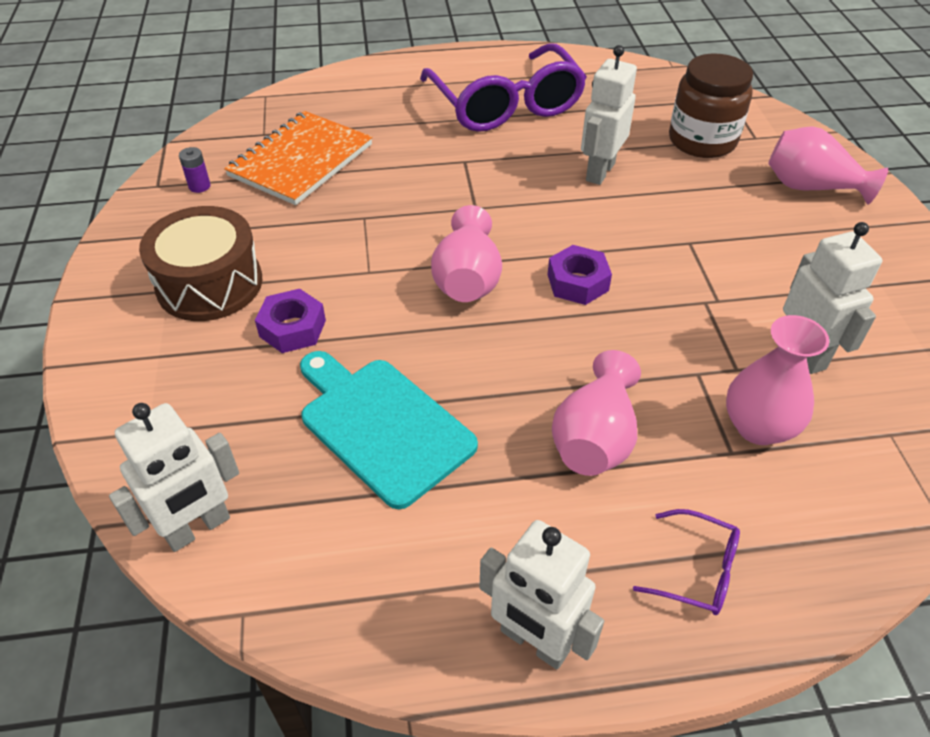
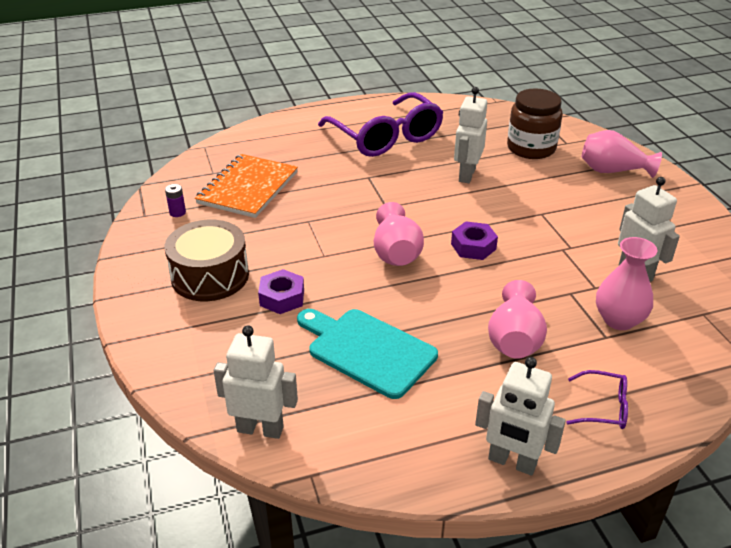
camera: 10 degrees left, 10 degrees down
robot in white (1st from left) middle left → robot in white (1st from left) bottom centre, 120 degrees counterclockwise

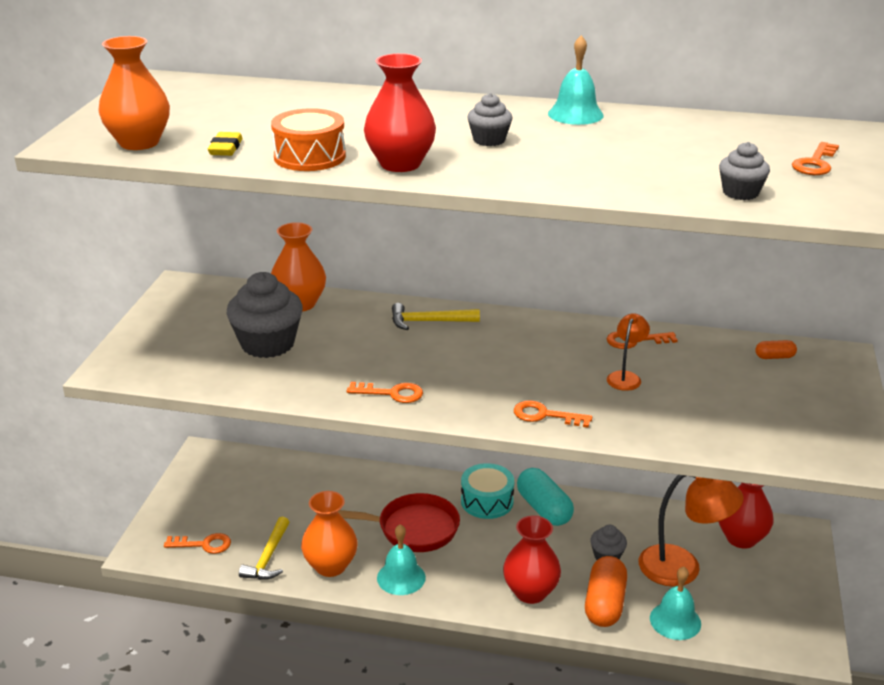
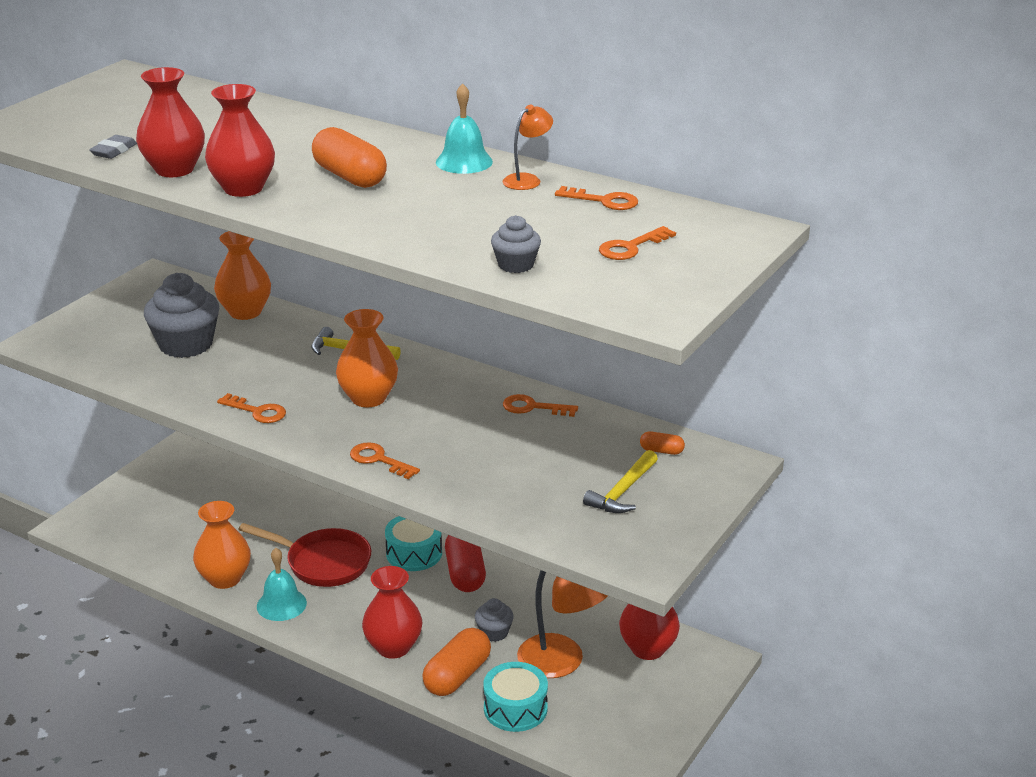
camera: 20 degrees right, 0 degrees up
vase in orange (1st from left in the first image) top left → vase in orange (3rd from left) centre, move
key in orange (1st from left in the first image) bottom left → key in orange (4th from left) top centre, move
eraser in yellow top left → eraser in grey top left
hammer in yellow (1st from left in the first image) bottom left → hammer in yellow (2nd from left) centre, move
drum in orange top centre → vase in red (1st from left) top left
cupcake in grey (2nd from left) top centre → capsule in orange (1st from left) top centre
capsule in turquoise bottom centre → capsule in red bottom centre
lamp in orange (1st from left) middle right → lamp in orange (1st from left) top centre, move
bell in turquoise (3rd from left) bottom right → drum in turquoise (2nd from left) bottom centre

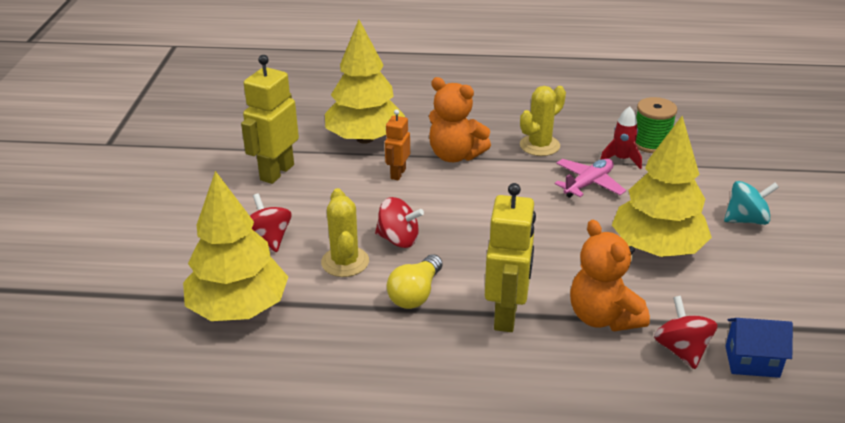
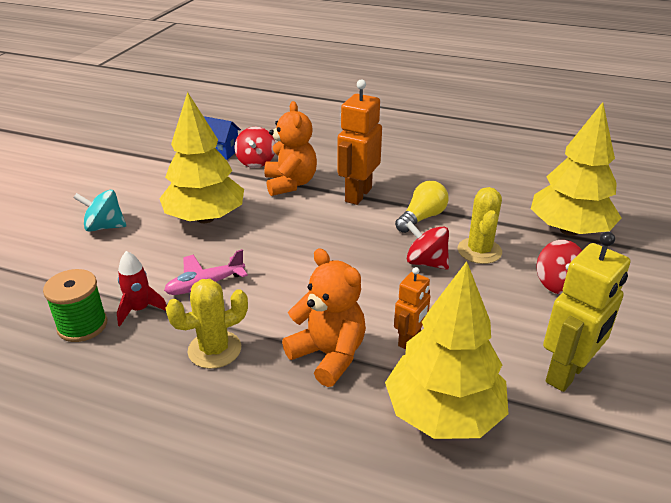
camera: 165 degrees left, 0 degrees up
robot in yellow (2nd from left) centre → robot in orange (1st from left) top centre

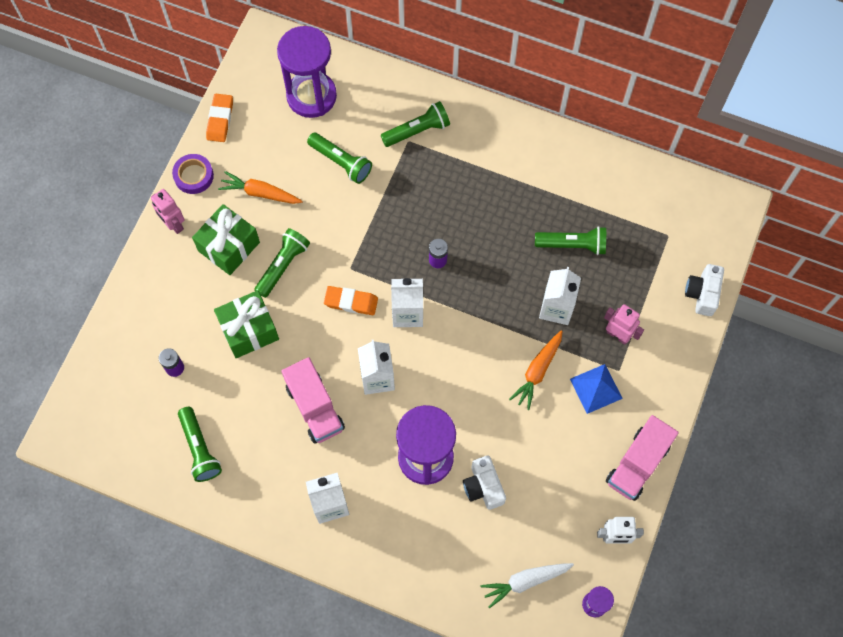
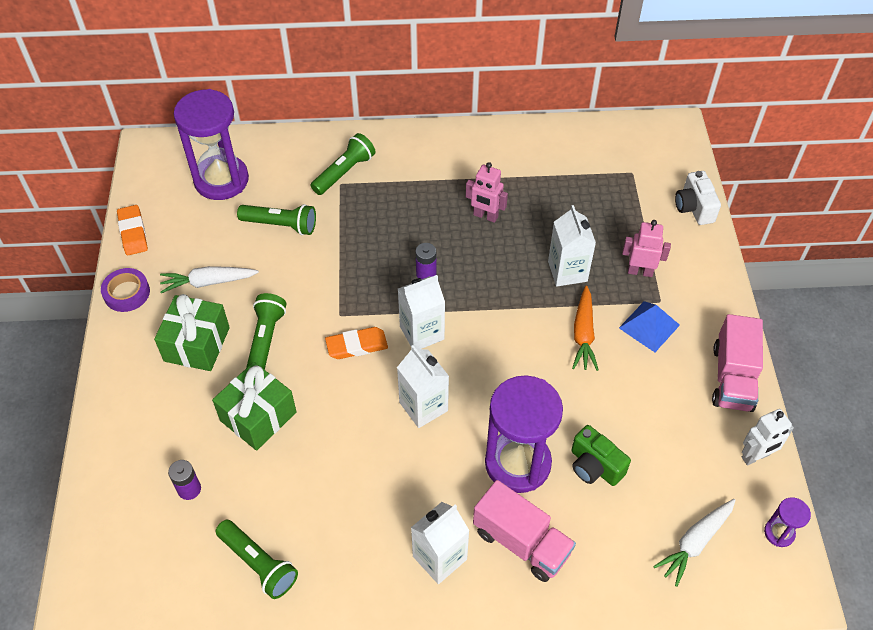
camera: 25 degrees left, 15 degrees down
robot in pink (1st from left) top left → robot in pink (1st from left) top centre, move
carrot in orange (1st from left) top left → carrot in white (1st from left) middle left
truck in pink (1st from left) centre → truck in pink (1st from left) bottom centre, move
camera in white (1st from left) bottom centre → camera in green bottom right
flashlight in green (5th from left) middle right → -

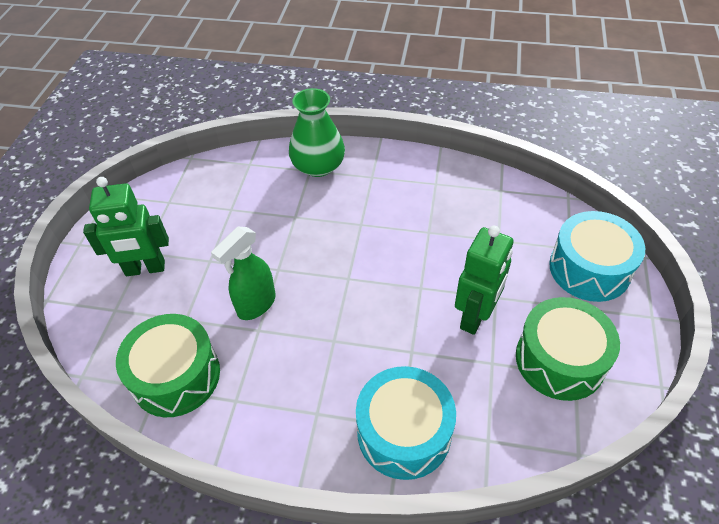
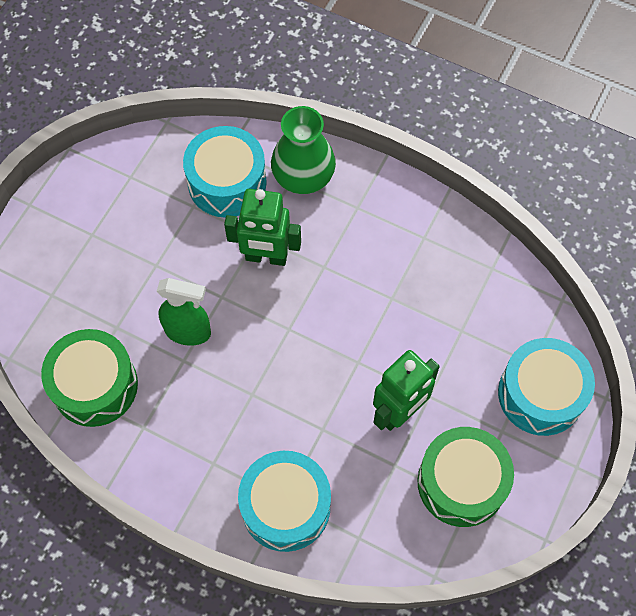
camera: 15 degrees right, 15 degrees up
robot in green (1st from left) middle left → robot in green (1st from left) centre, move
spray bottle in green centre → spray bottle in green middle left, 135 degrees counterclockwise
- → drum in turquoise (1st from left) top centre

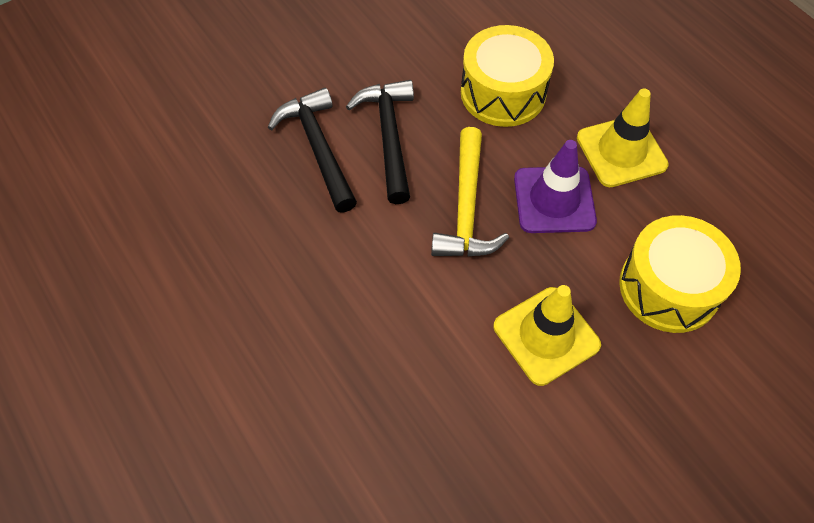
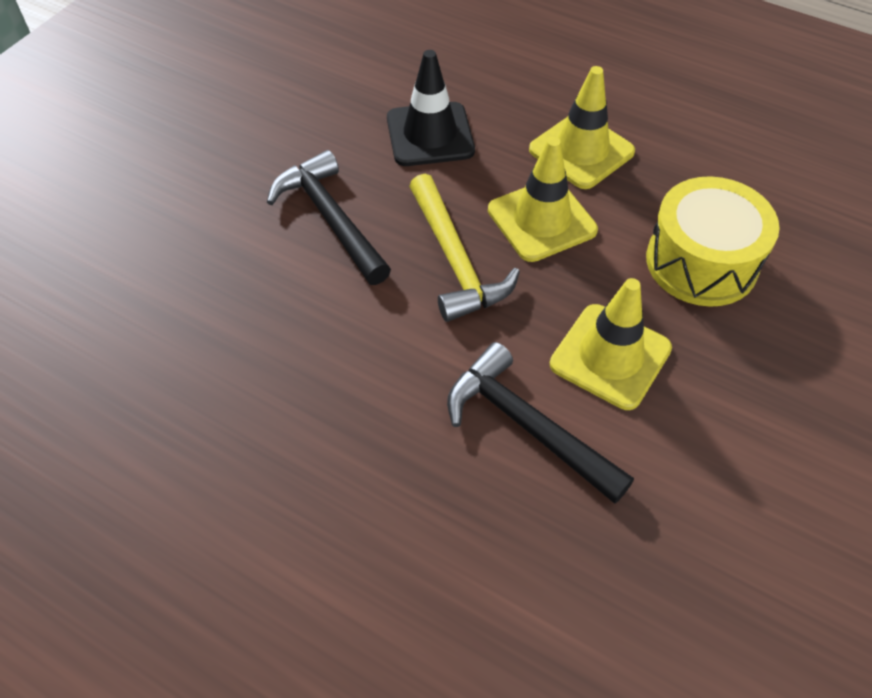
camera: 25 degrees left, 5 degrees down
hammer in black (1st from left in the first image) top centre → hammer in black (2nd from left) centre, move
drum in yellow (1st from left) top centre → traffic cone in black top centre
traffic cone in purple middle right → traffic cone in yellow (1st from left) top centre

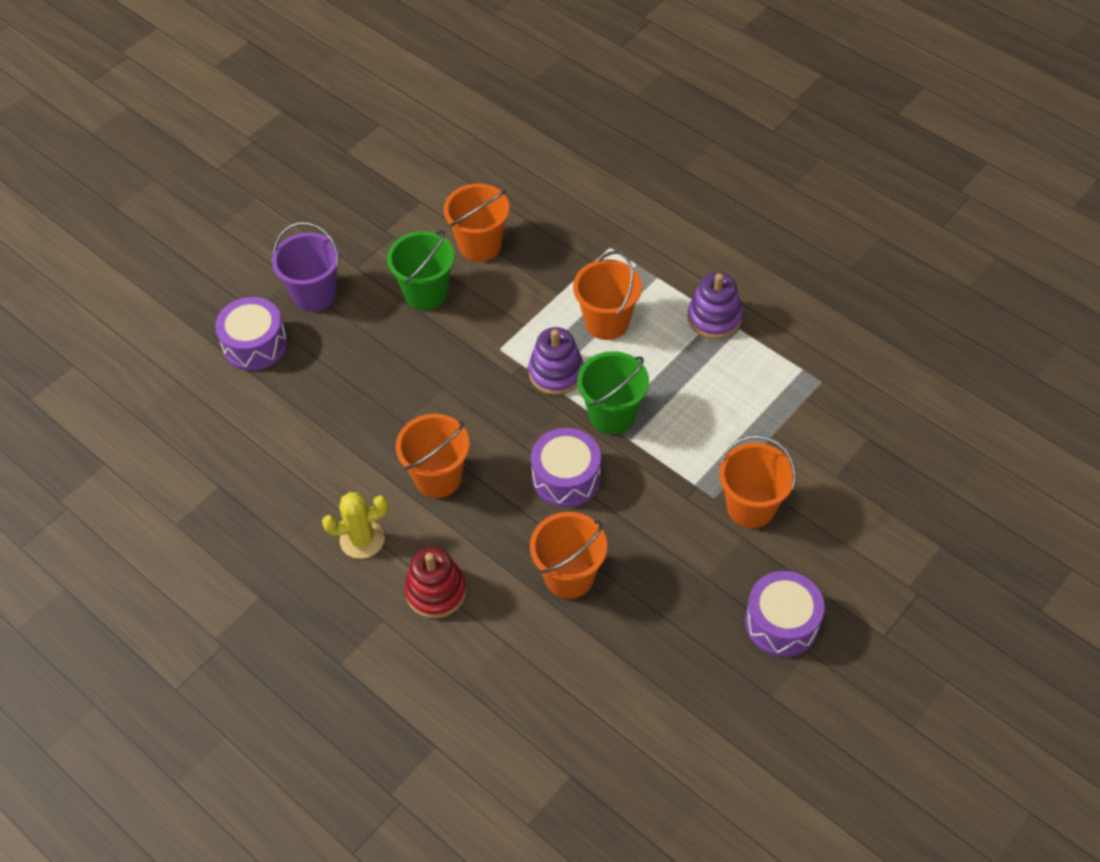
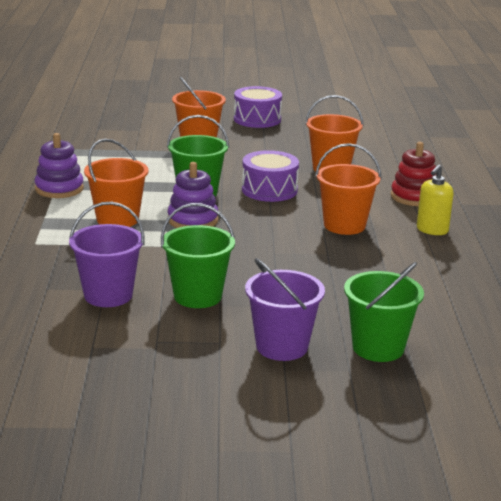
camera: 135 degrees left, 30 degrees down
drum in purple (1st from left) middle left → bucket in green (3rd from left) middle right
cactus in yellow middle left → soap dispenser in yellow middle right
bucket in orange (2nd from left) top centre → bucket in purple (1st from left) middle left

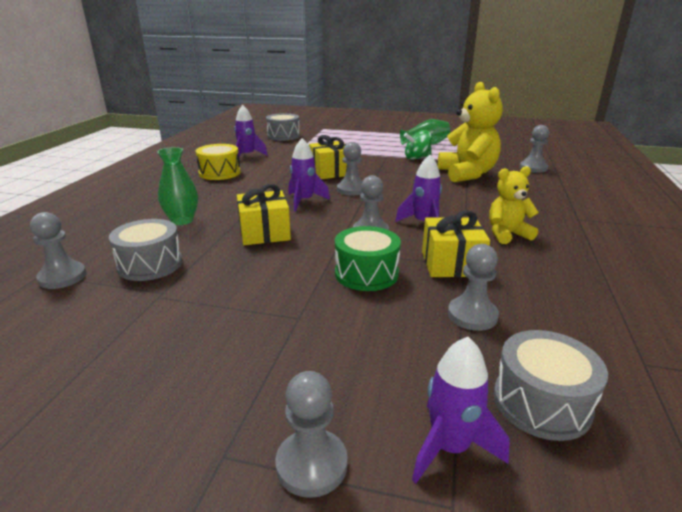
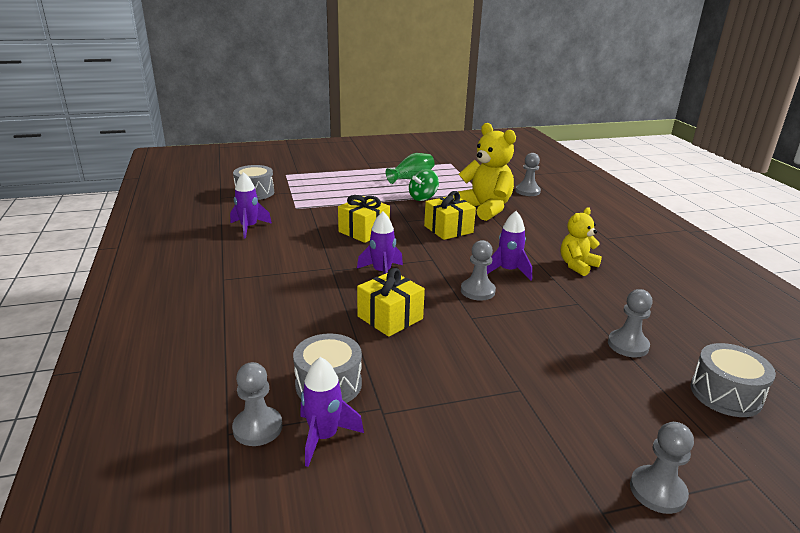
camera: 30 degrees left, 0 degrees up
vase in green (1st from left) middle left → -
drum in yellow top left → -
drum in green centre → -
pawn in grey (3rd from left) top centre → -
rocket in purple (4th from left in the first image) bottom right → rocket in purple (2nd from left) bottom centre, move
gift in yellow (3rd from left) middle right → gift in yellow (3rd from left) centre, move

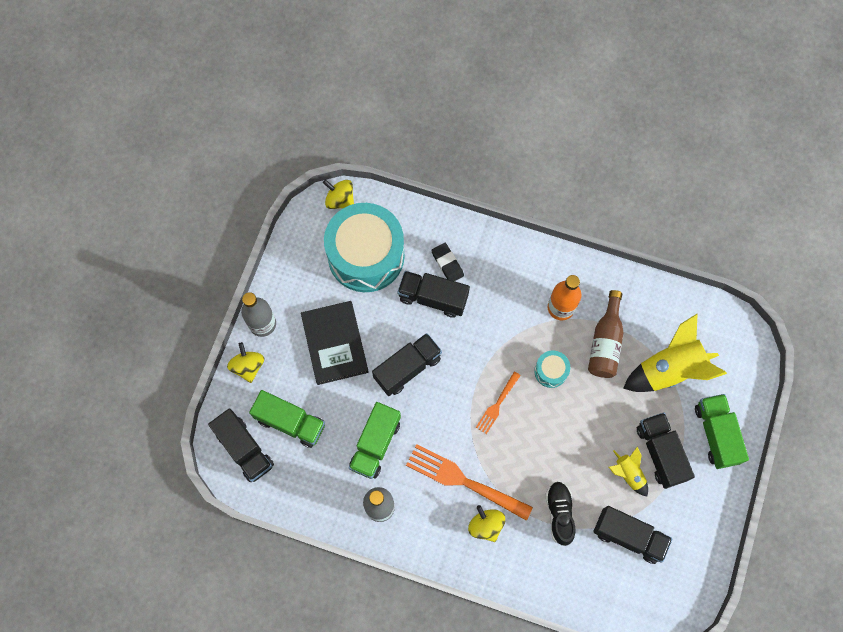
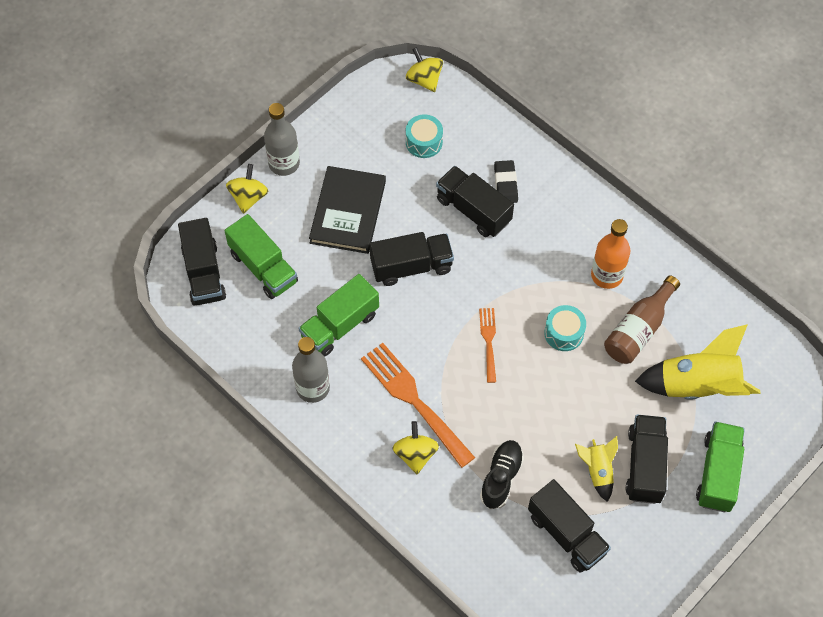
camera: 25 degrees right, 10 degrees down
drum in turquoise (1st from left) centre → drum in turquoise (1st from left) top centre, x0.42
fork in orange (2nd from left) centre, 120 degrees clockwise

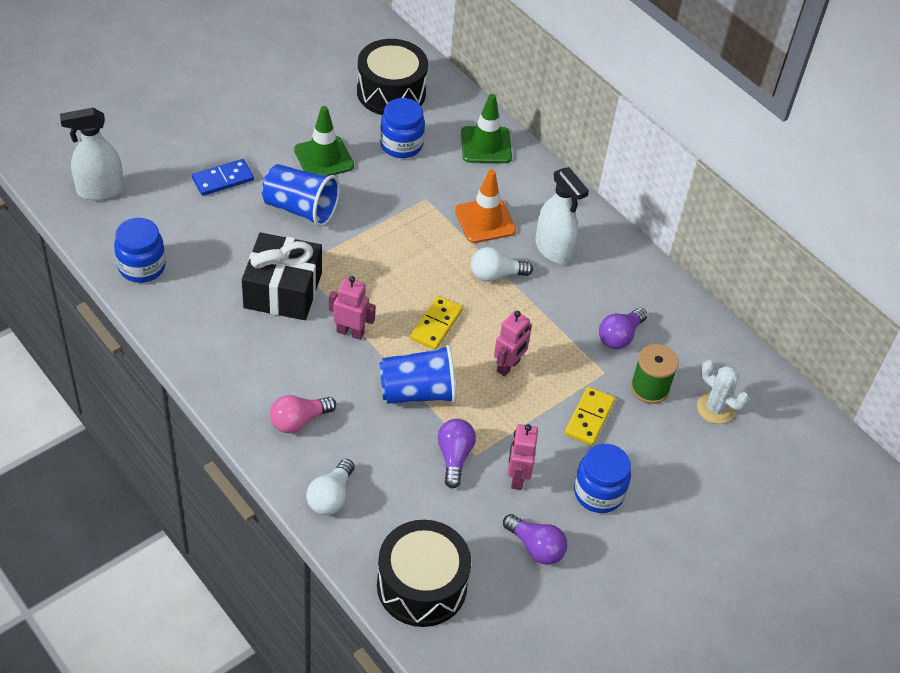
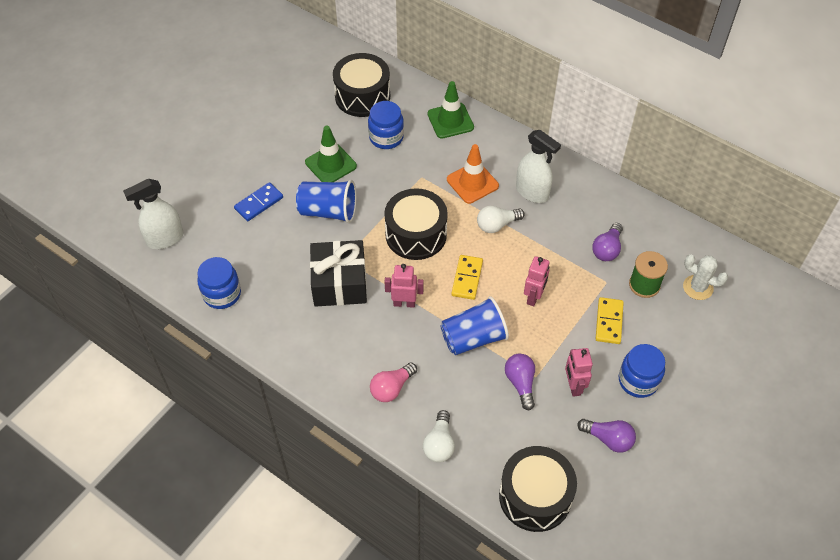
camera: 10 degrees left, 5 degrees up
- → drum in black (2nd from left) centre

